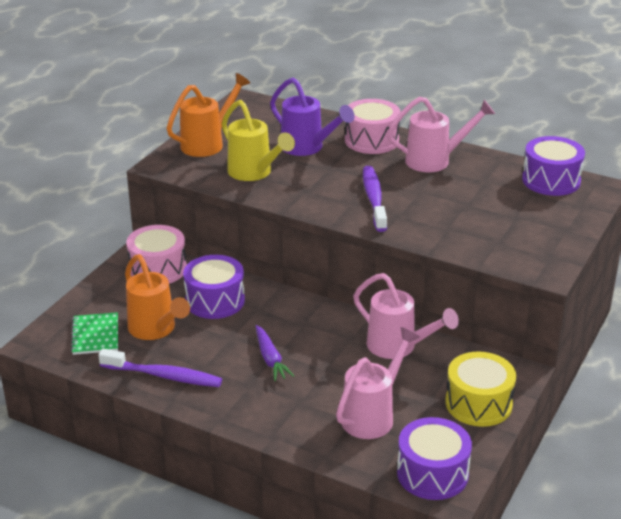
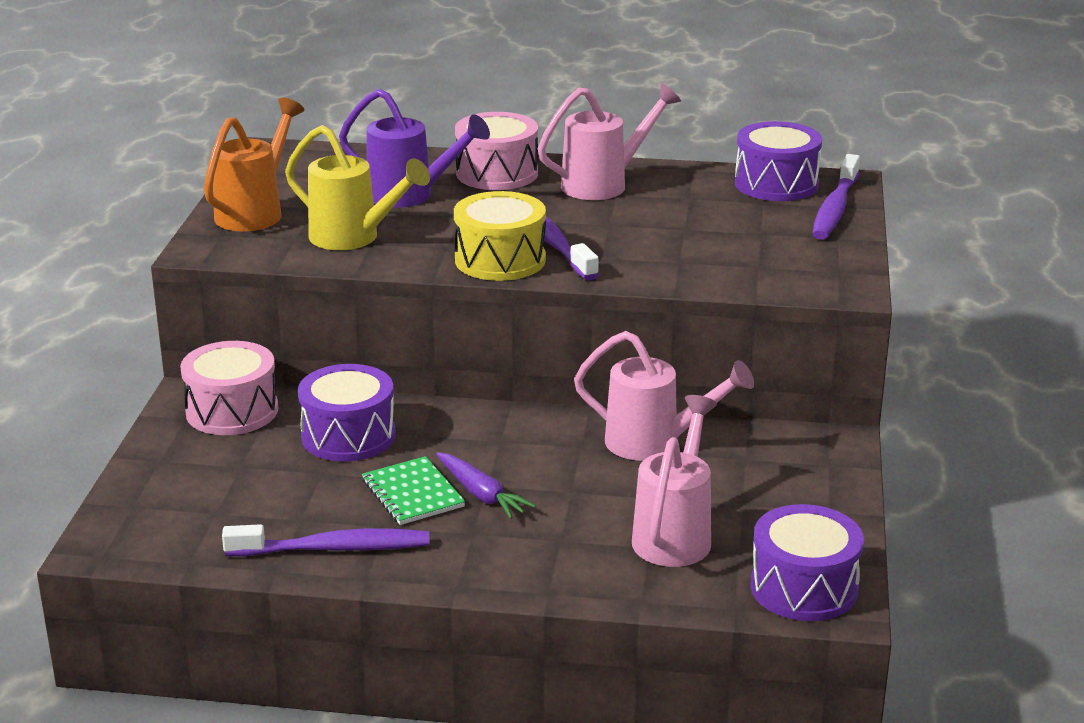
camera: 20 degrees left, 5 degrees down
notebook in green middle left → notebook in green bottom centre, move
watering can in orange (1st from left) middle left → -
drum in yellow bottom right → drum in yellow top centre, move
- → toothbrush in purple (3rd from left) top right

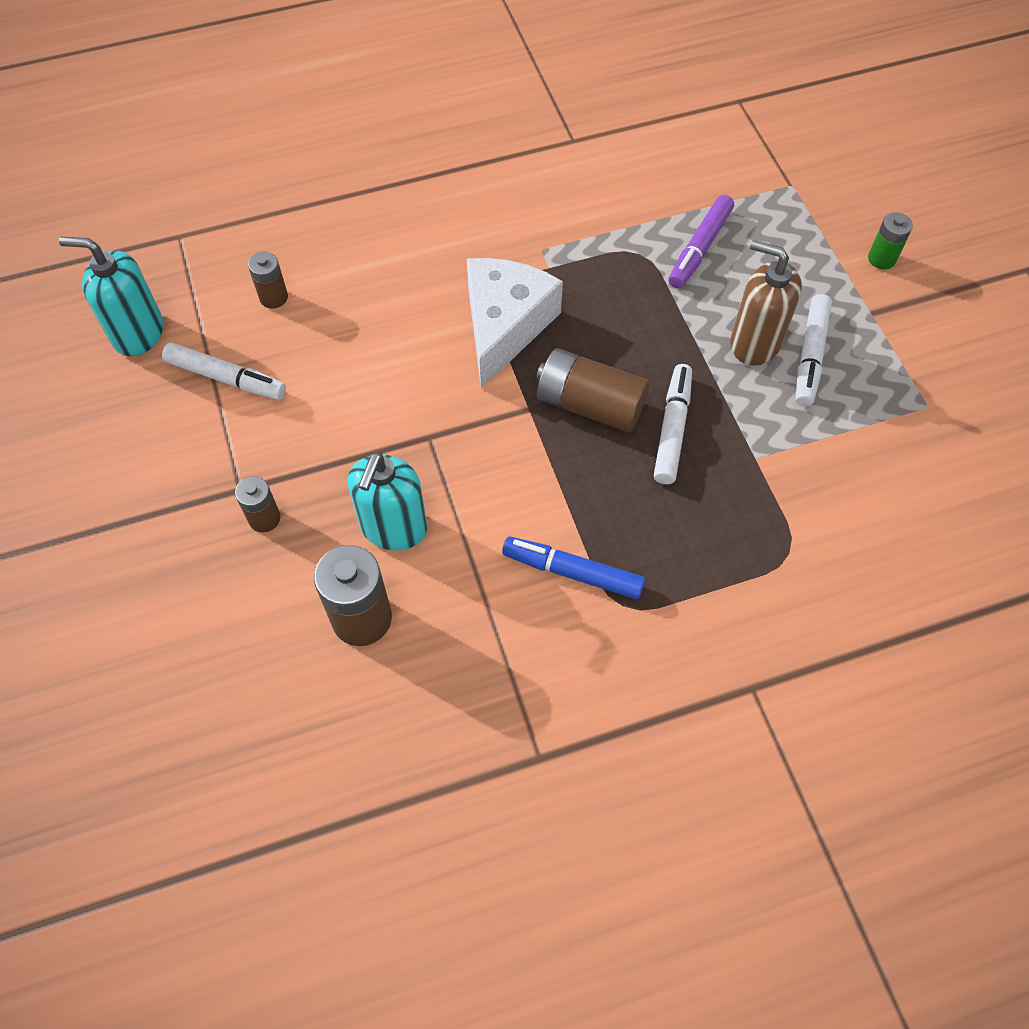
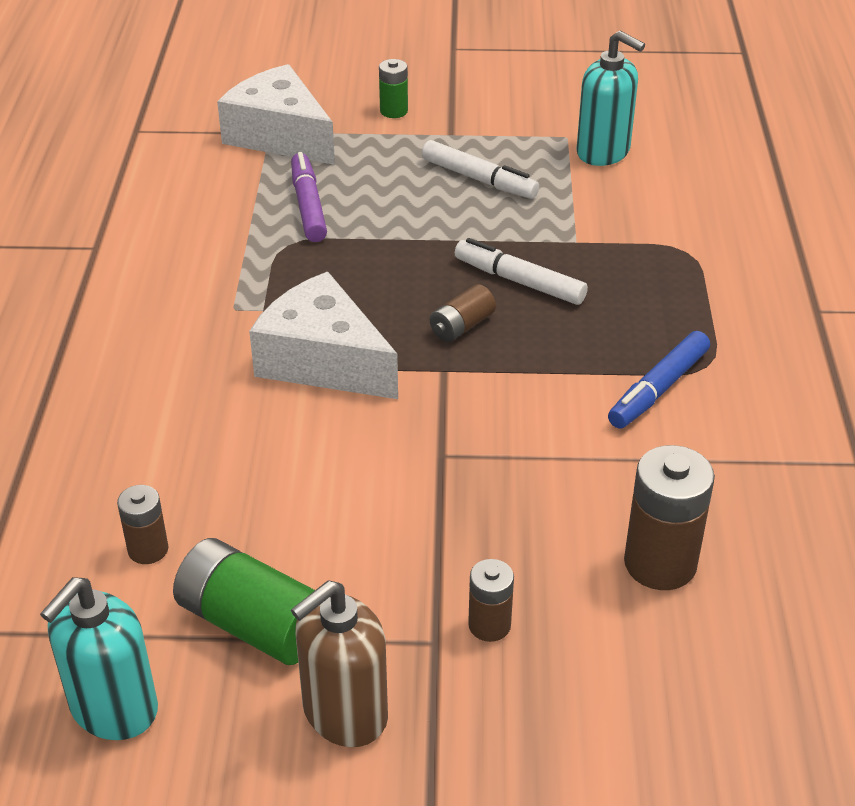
camera: 70 degrees left, 20 degrees down
marker in white (1st from left) middle left → battery in green (1st from left) bottom left
soap dispenser in turquoise (2nd from left) centre → soap dispenser in turquoise (2nd from left) top right, move
battery in brown (4th from left in the first image) centre → battery in brown (2nd from left) centre, x0.56
marker in purple top right → marker in purple top centre, 150 degrees counterclockwise
soap dispenser in brown top right → soap dispenser in brown bottom centre, move
- → cheese in white (1st from left) top left

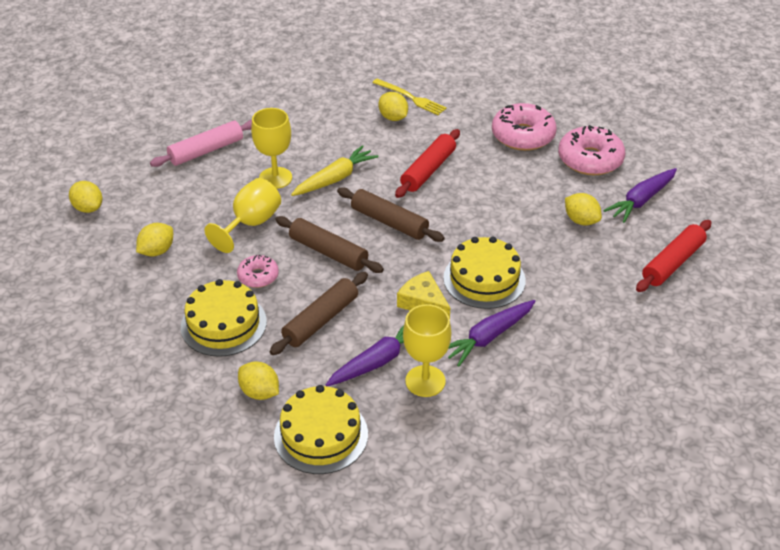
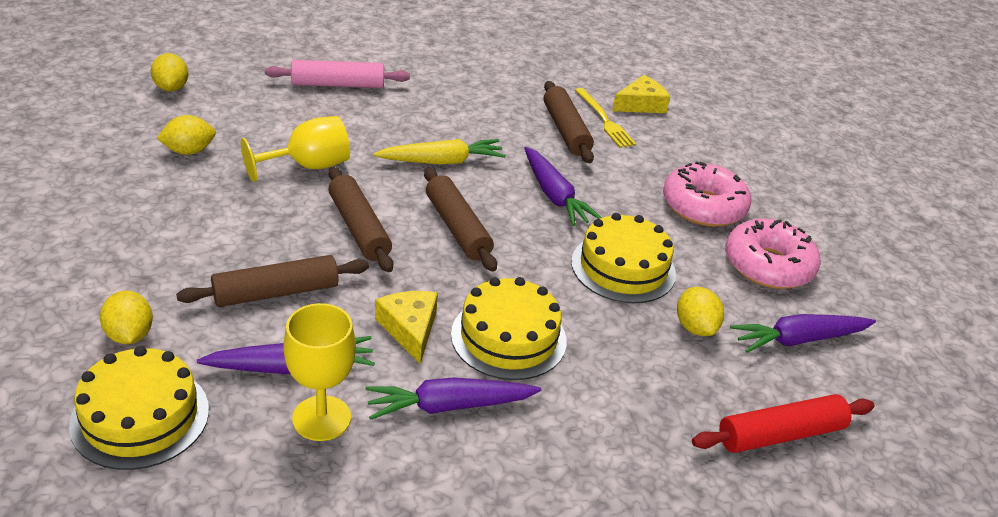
camera: 25 degrees right, 5 degrees down
cake in yellow (1st from left in the first image) middle left → cake in yellow (3rd from left) centre, move
donut in pink (1st from left) middle left → -
goblet in yellow (2nd from left) top centre → -
lemon in yellow (4th from left) top centre → rolling pin in brown (4th from left) top centre
rolling pin in red (1st from left) top centre → carrot in purple (3rd from left) centre
- → cheese in yellow (2nd from left) top centre

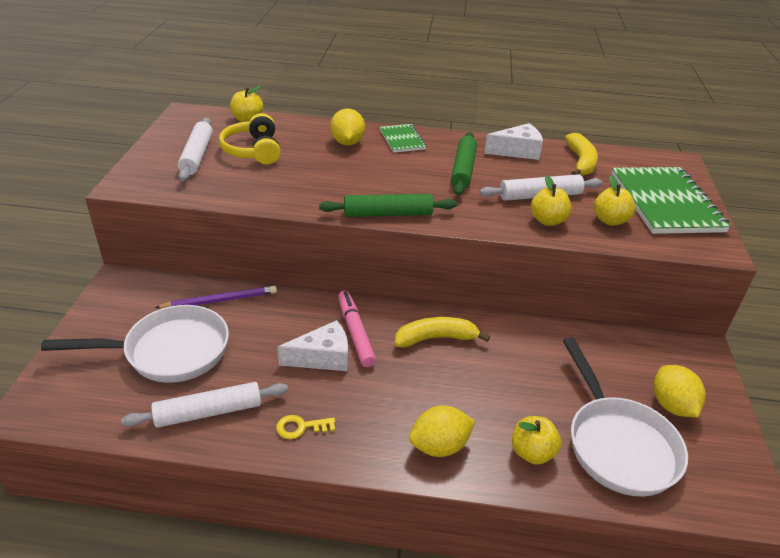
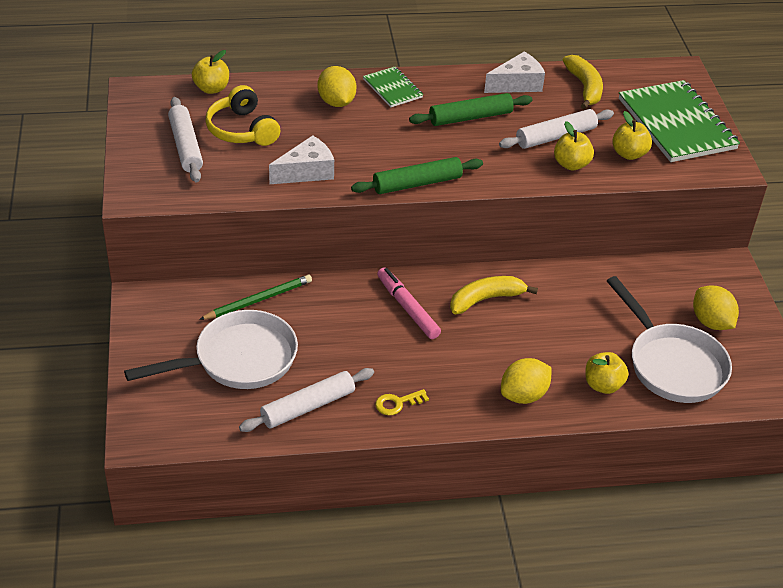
camera: 15 degrees left, 5 degrees up
pencil in purple middle left → pencil in green middle left
cheese in white (1st from left) centre → cheese in white (1st from left) top centre, move
rolling pin in green (2nd from left) top centre, 75 degrees clockwise

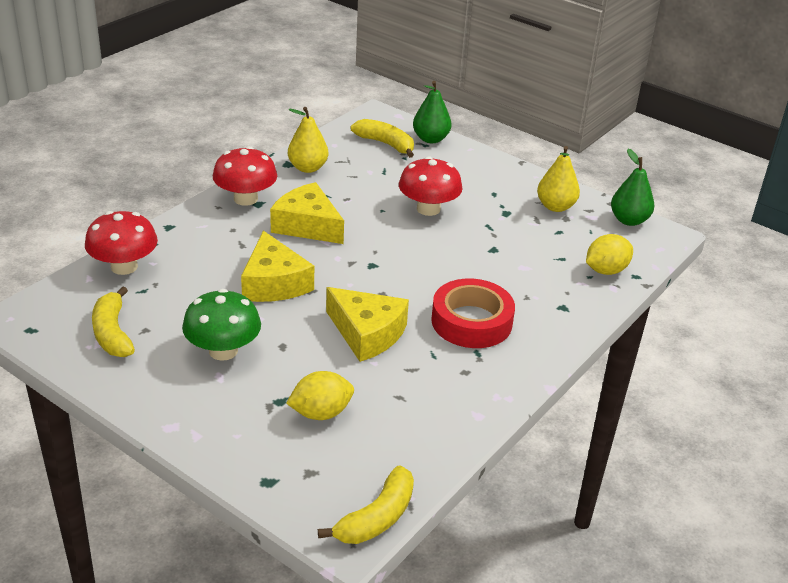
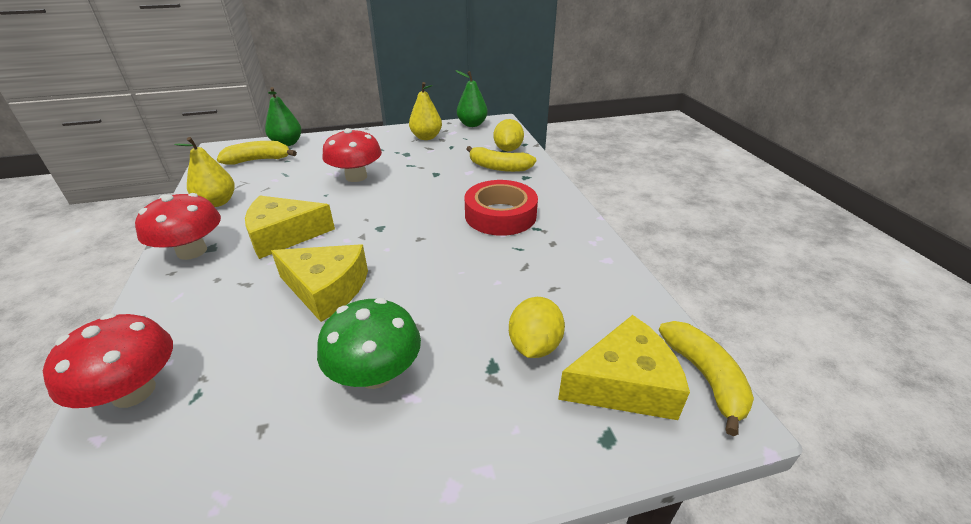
camera: 50 degrees left, 0 degrees up
banana in yellow (1st from left in the first image) middle left → banana in yellow (2nd from left) top centre, move
cheese in yellow (3rd from left) centre → cheese in yellow (3rd from left) bottom centre, move

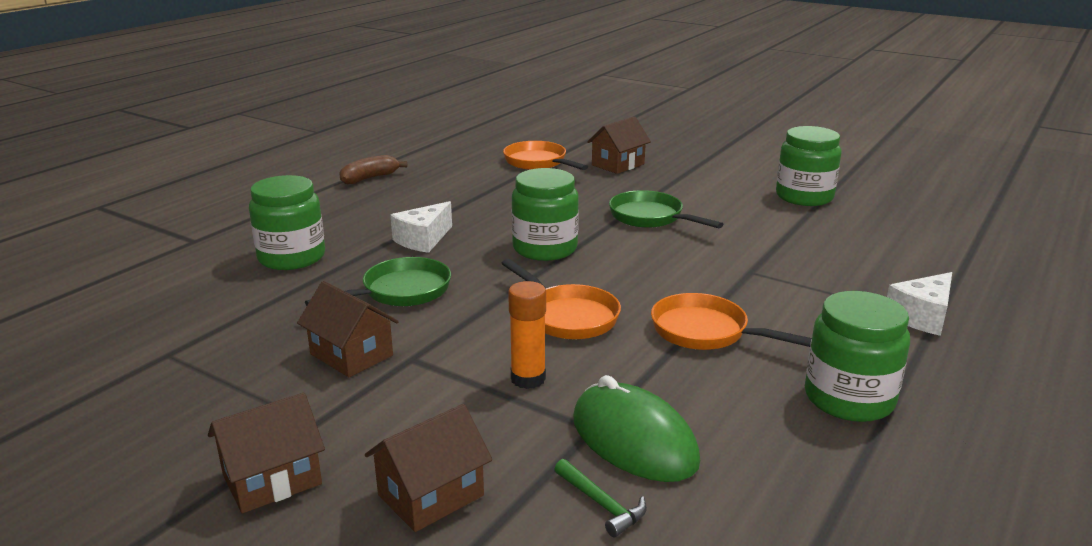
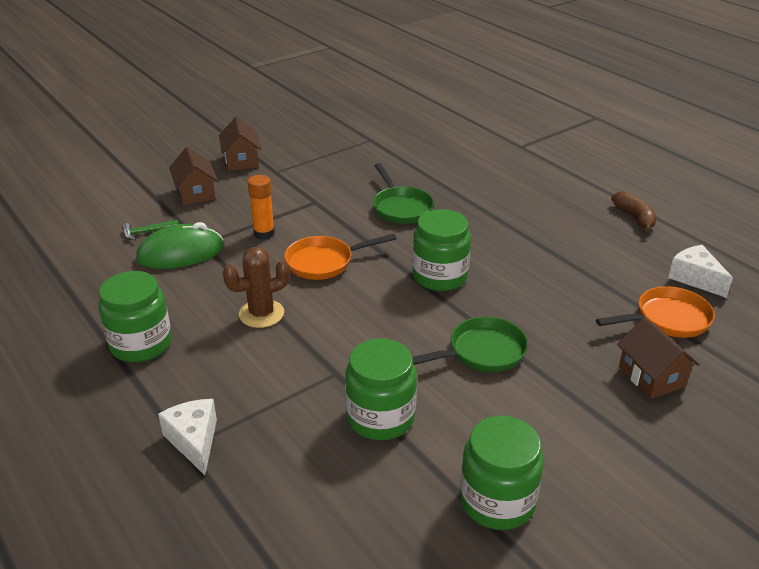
camera: 110 degrees right, 10 degrees up
jar in green (1st from left in the first image) middle left → jar in green (2nd from left) bottom centre, move
house in brown (2nd from left) middle left → -
cheese in white (1st from left in the first image) centre → cheese in white (2nd from left) middle right, move
pan in orange (3rd from left) middle right → cactus in brown centre

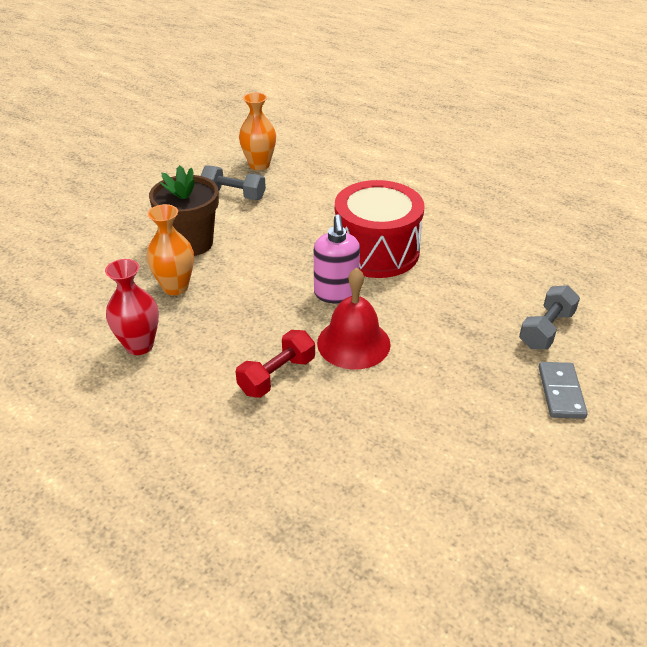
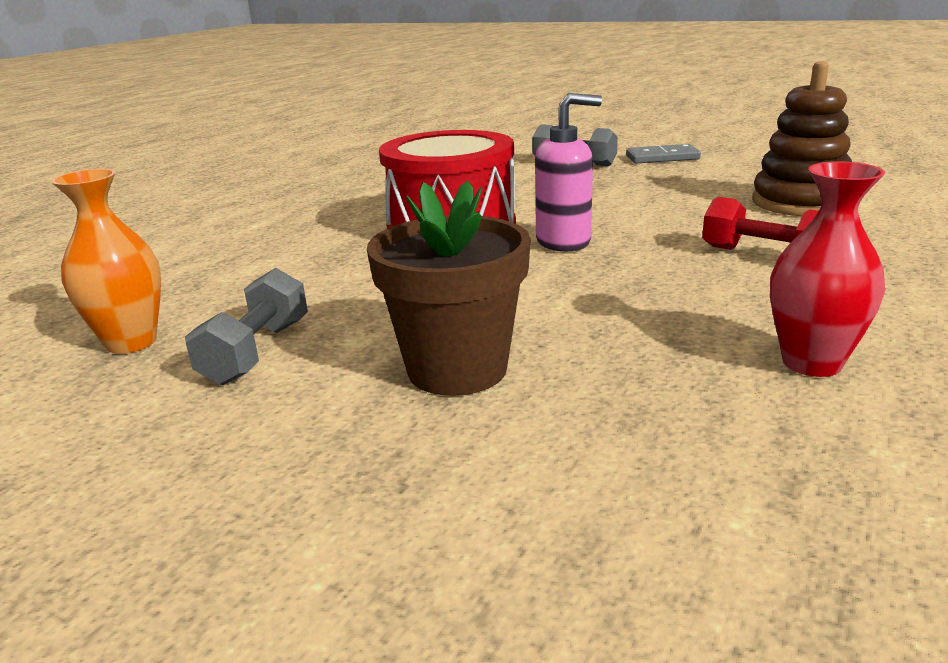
camera: 95 degrees left, 15 degrees down
vase in orange (1st from left) middle left → -
bell in red centre → -
- → stacking toy in brown top right

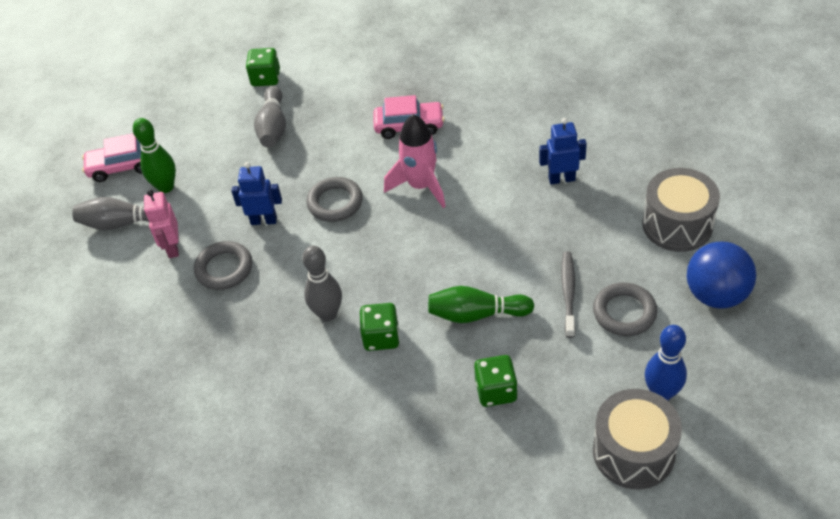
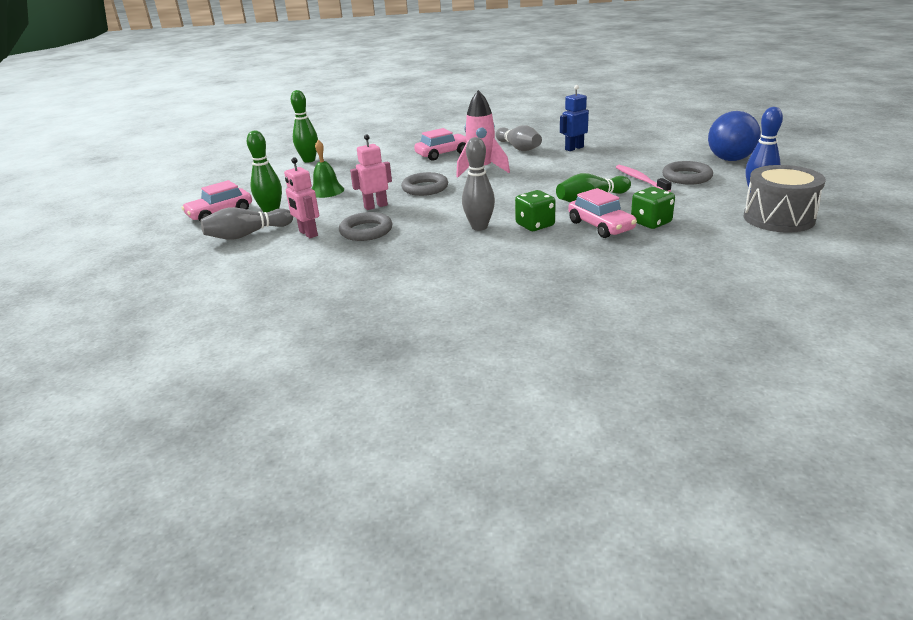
camera: 30 degrees left, 20 degrees down
robot in blue (1st from left) middle left → robot in pink (2nd from left) top centre
dice in green (1st from left) top left → bowling pin in green (2nd from left) top left
bowling pin in grey (2nd from left in the first image) top left → bowling pin in grey (3rd from left) top centre, move
toothbrush in grey middle right → toothbrush in pink top right
drum in grey (2nd from left) middle right → -
- → bell in green top centre
- → car in pink (3rd from left) centre

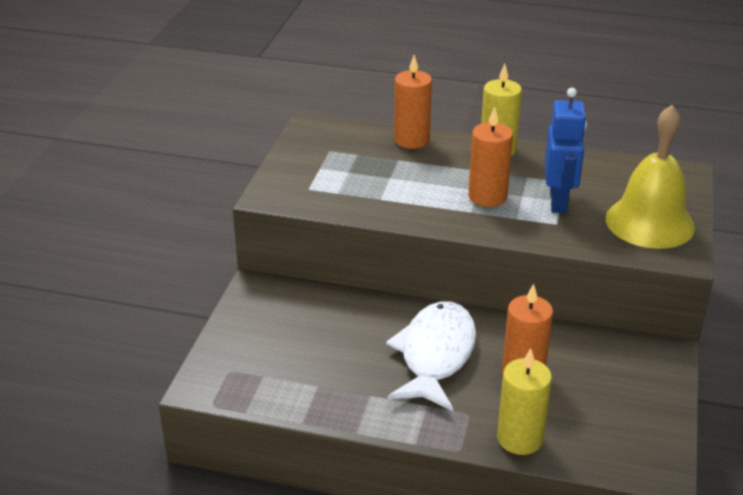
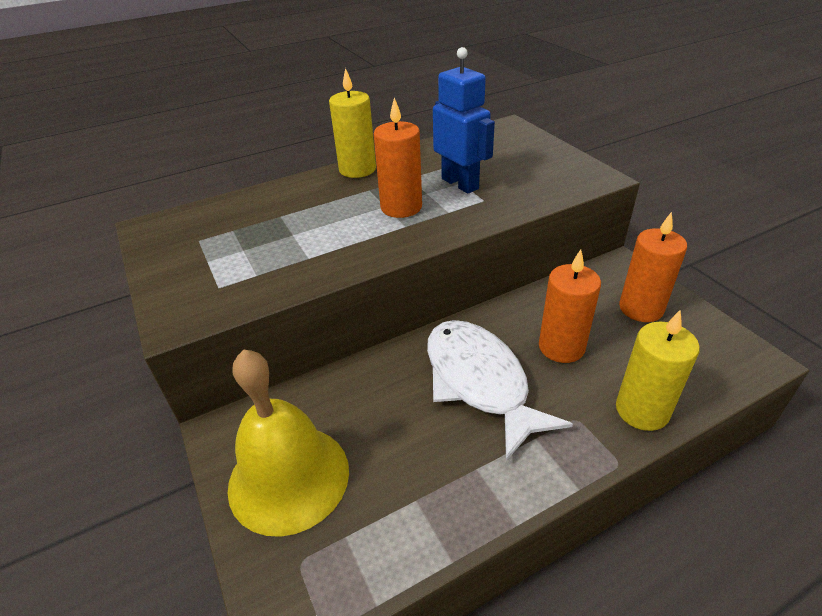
camera: 40 degrees left, 5 degrees up
candle in orange (1st from left in the first image) top centre → candle in orange (3rd from left) middle right, move
bell in yellow middle right → bell in yellow bottom centre, move

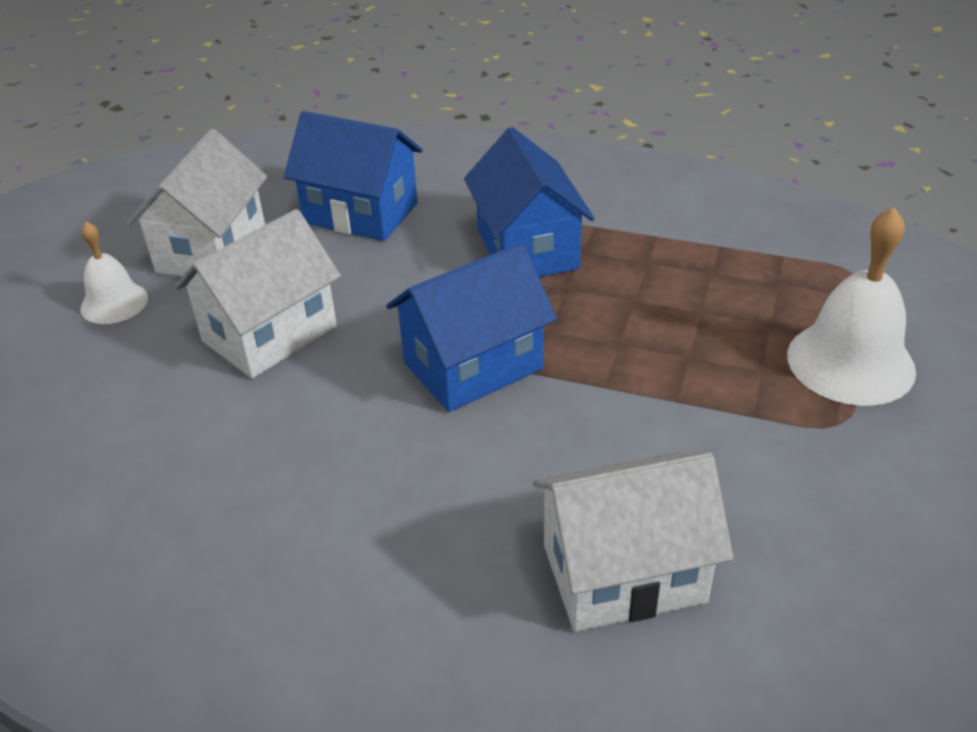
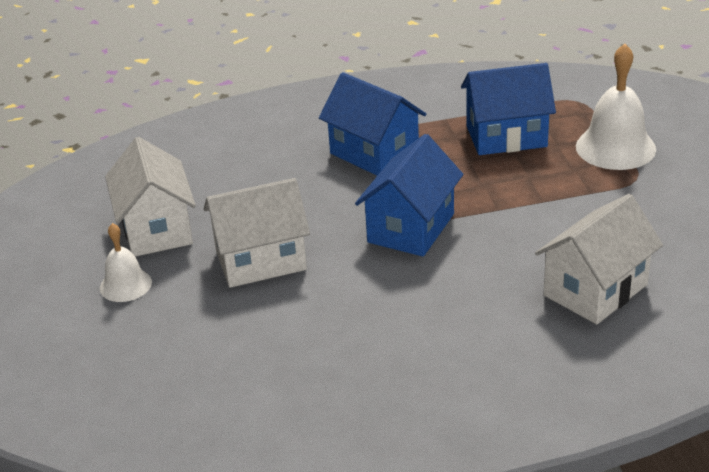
camera: 30 degrees left, 5 degrees down
house in white (2nd from left) middle left → house in white (2nd from left) centre, 60 degrees clockwise
house in blue (1st from left in the first image) top centre → house in blue (3rd from left) top right, move

